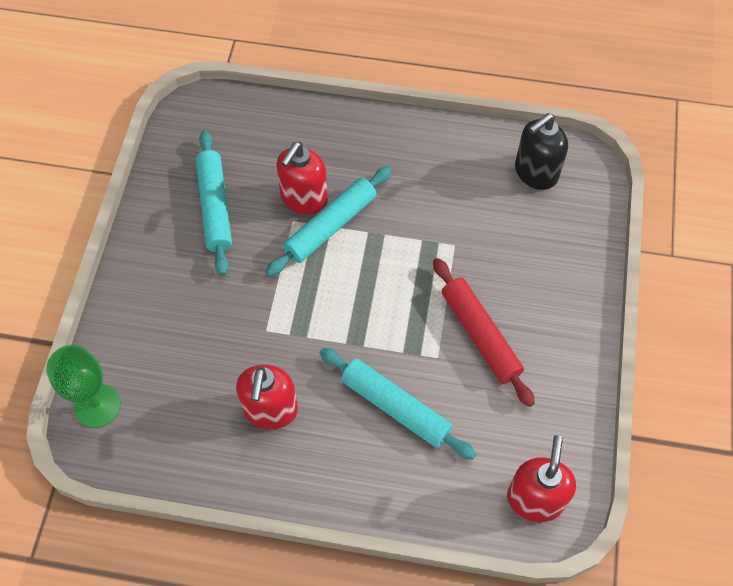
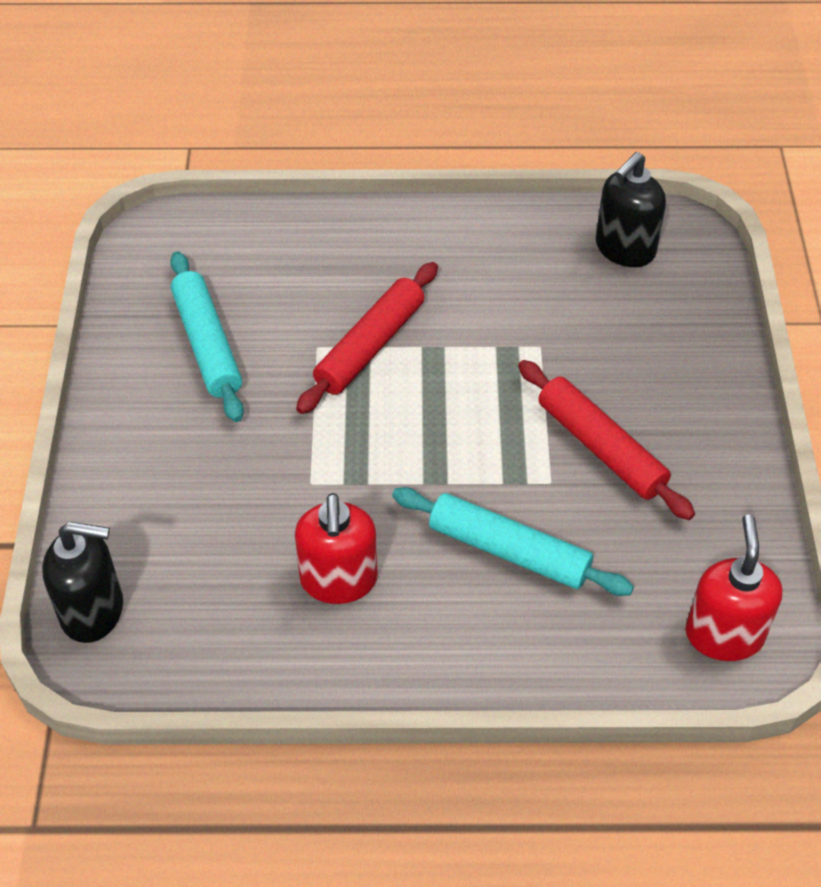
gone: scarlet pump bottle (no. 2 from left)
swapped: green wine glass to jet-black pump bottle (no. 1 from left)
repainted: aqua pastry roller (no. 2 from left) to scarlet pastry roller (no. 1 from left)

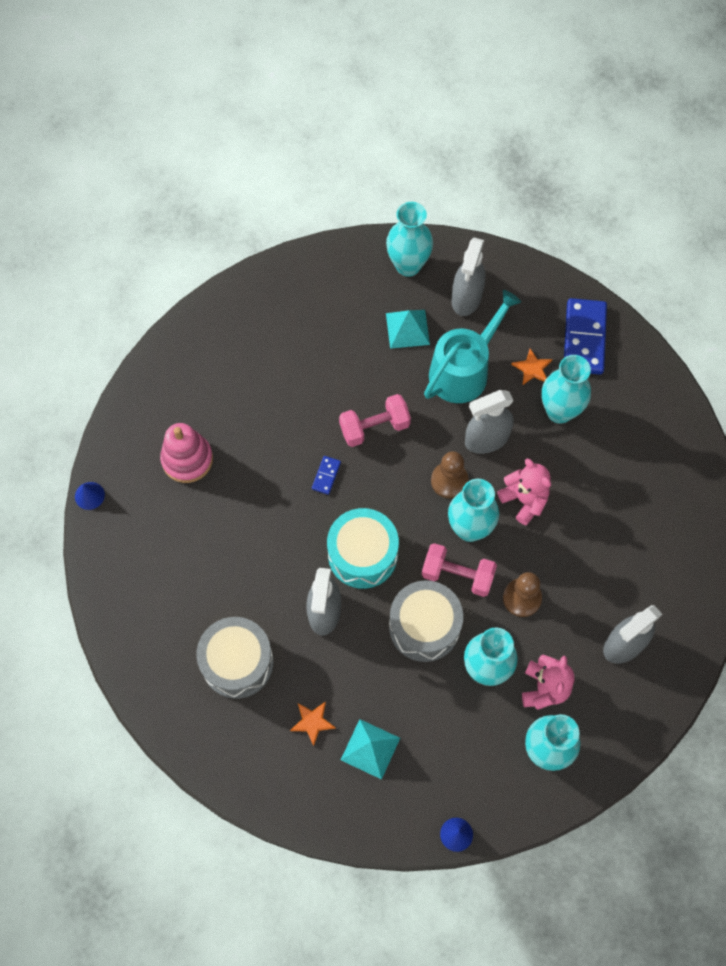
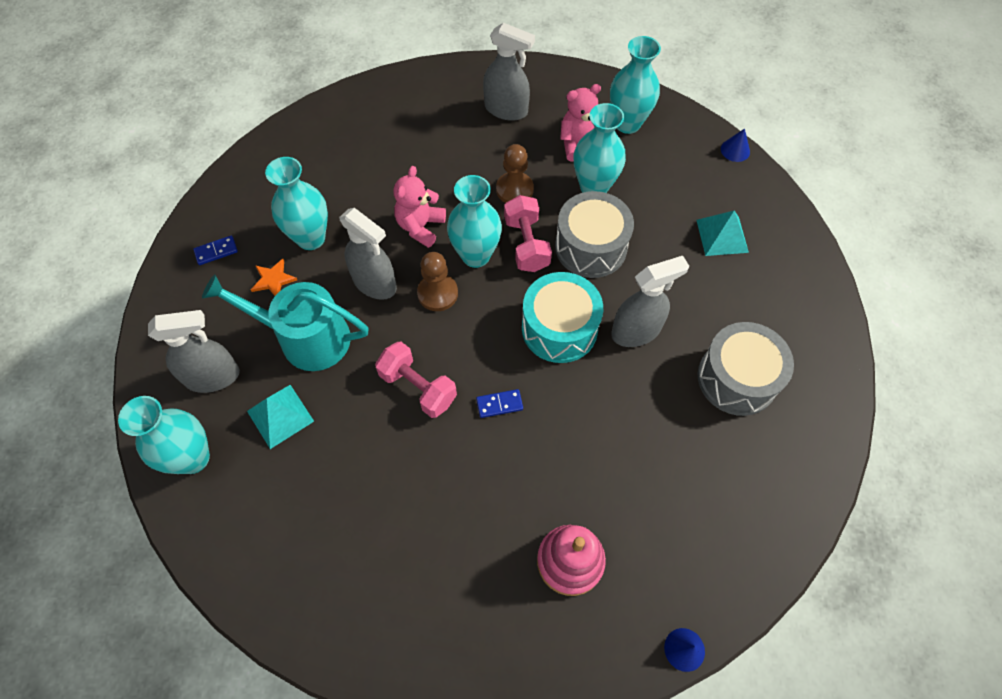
gone: orange-coloured star shape (no. 1 from left)
scaled: royal blue domino (no. 2 from left in the first image) x0.45

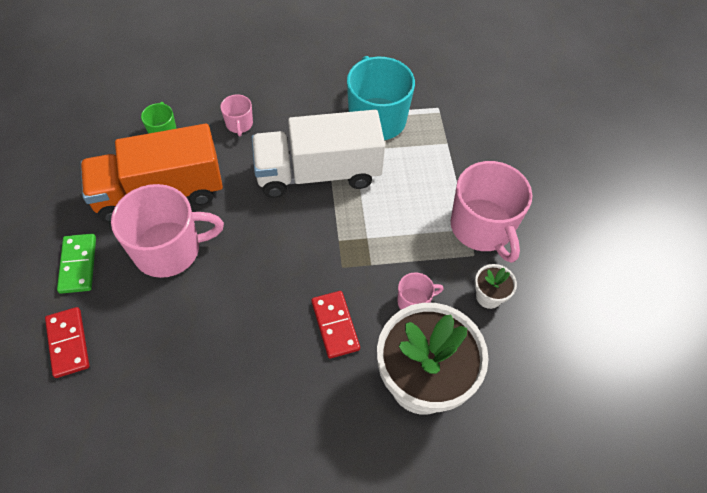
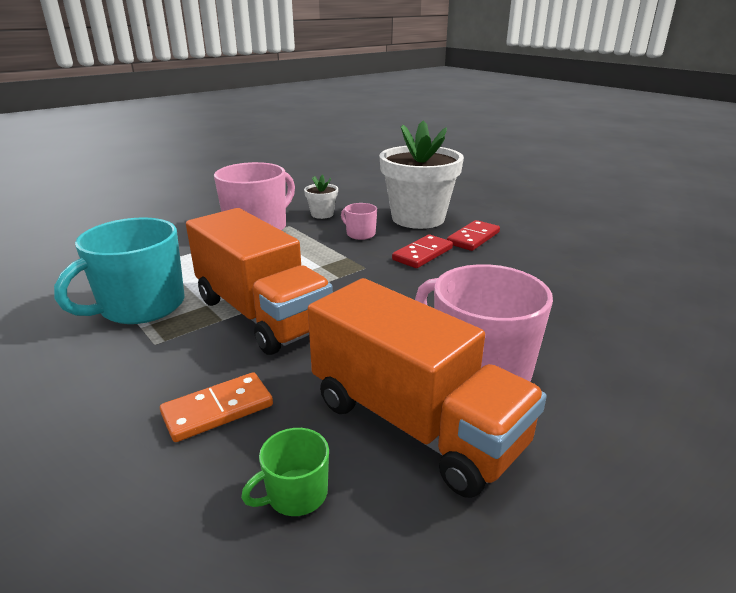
gone: green domino
shifted: scarlet domino (no. 1 from left in the first image) to scarlet domino (no. 2 from left)
swapped: pink mug (no. 2 from left) to orange-coloured domino
repainted: snow-white truck to orange-coloured truck (no. 1 from left)

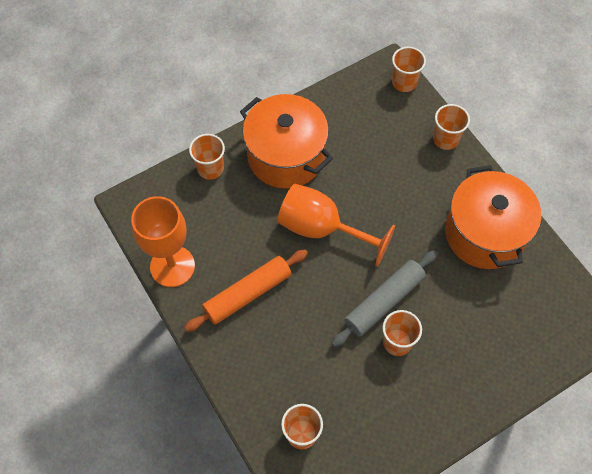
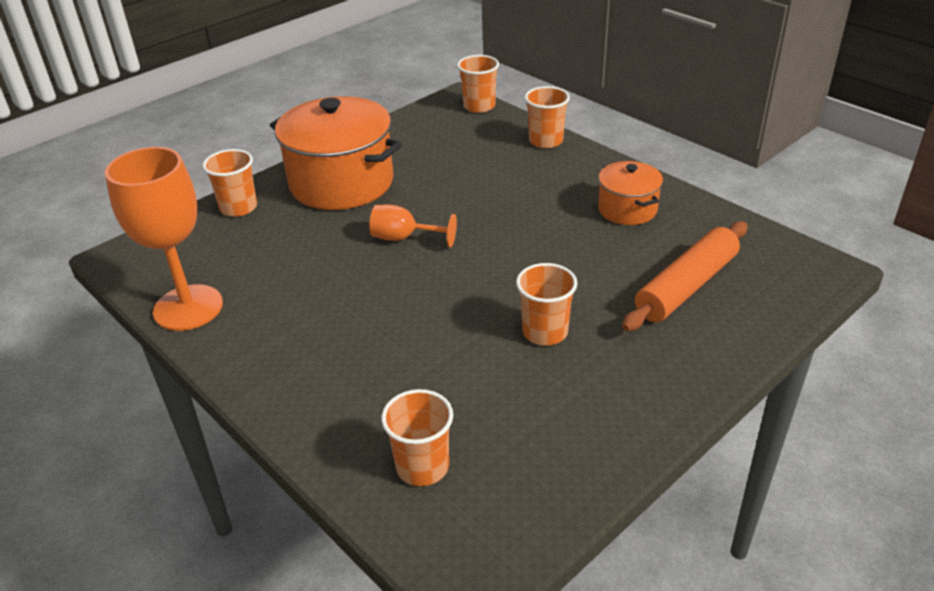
gone: gray pastry roller
shifted: orange-coloured pastry roller
scaled: orange-coloured stockpot (no. 2 from left) x0.53; orange-coloured wine glass (no. 2 from left) x0.53

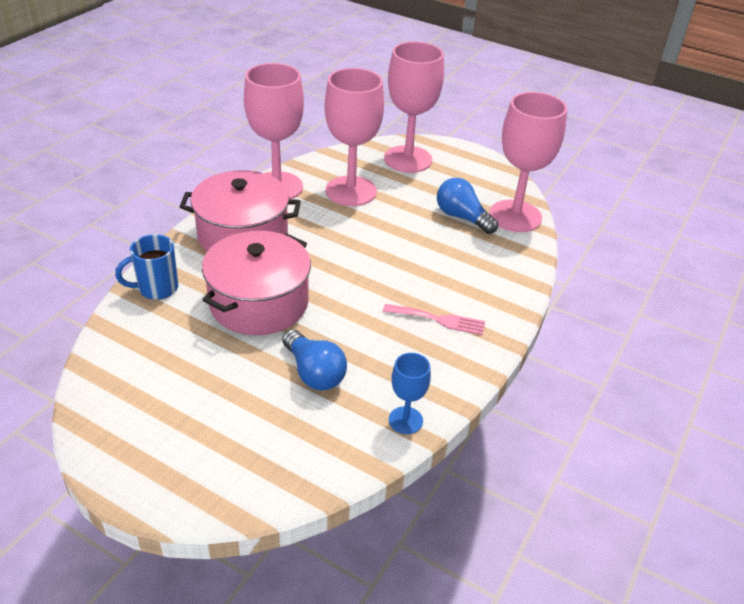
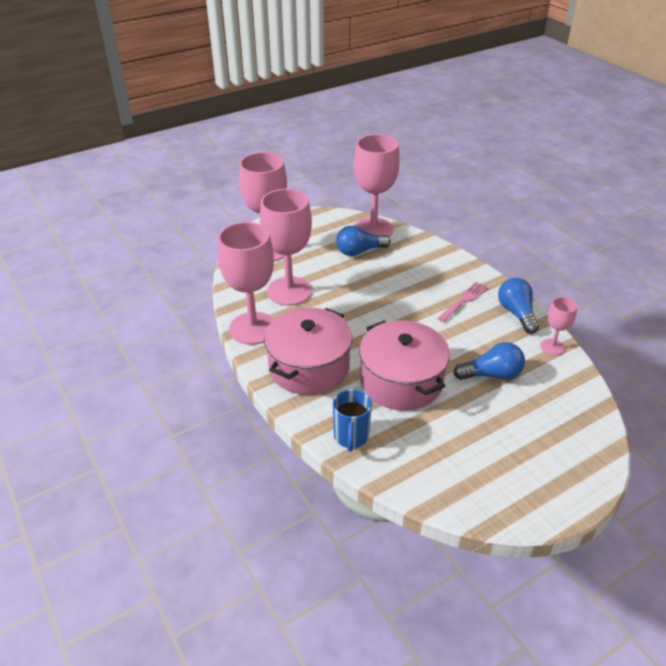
new: royal blue light bulb (no. 3 from left)
repainted: royal blue wine glass to pink wine glass (no. 5 from left)

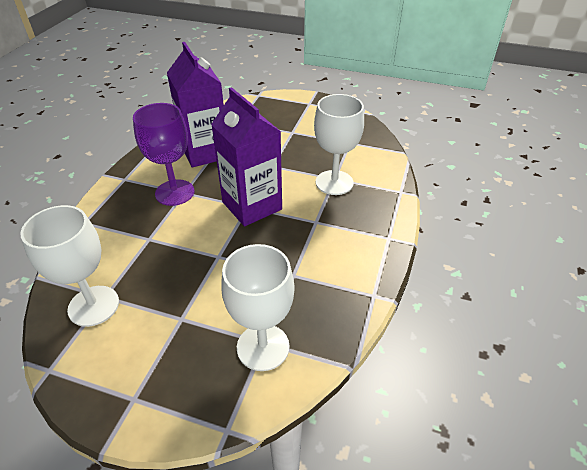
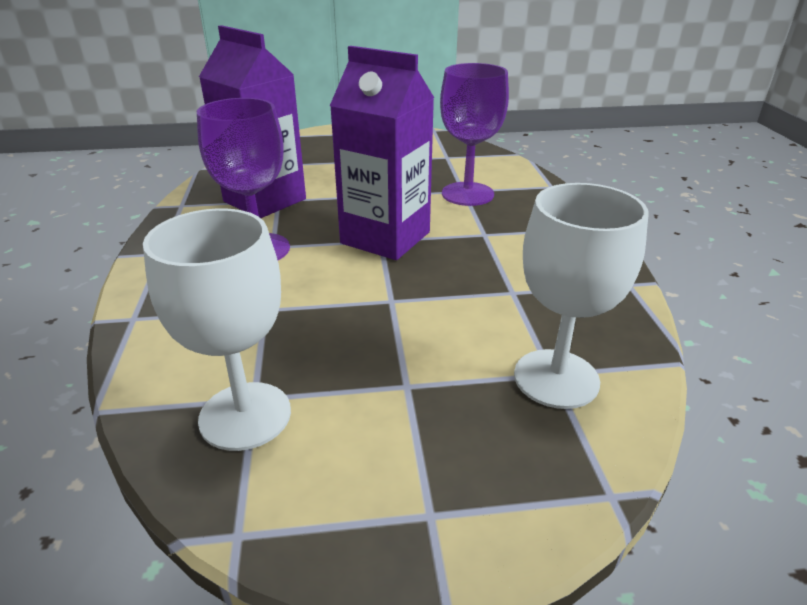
repainted: snow-white wine glass (no. 3 from left) to royal purple wine glass (no. 2 from left)

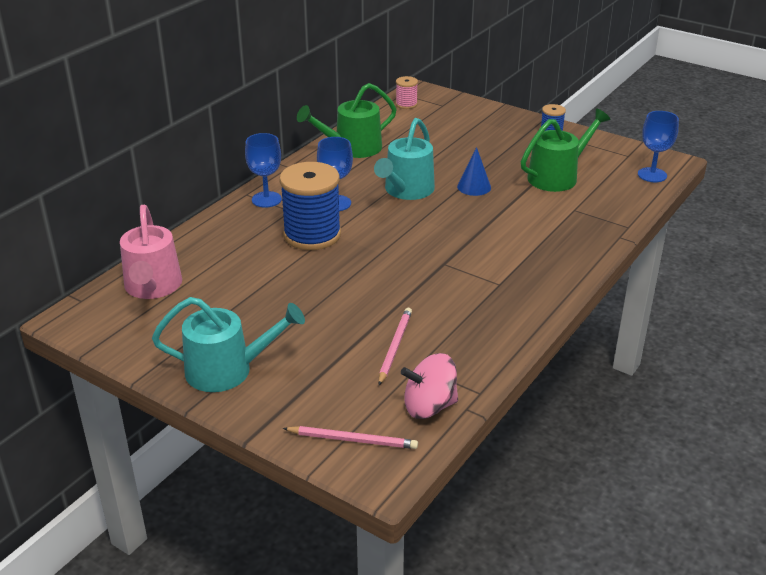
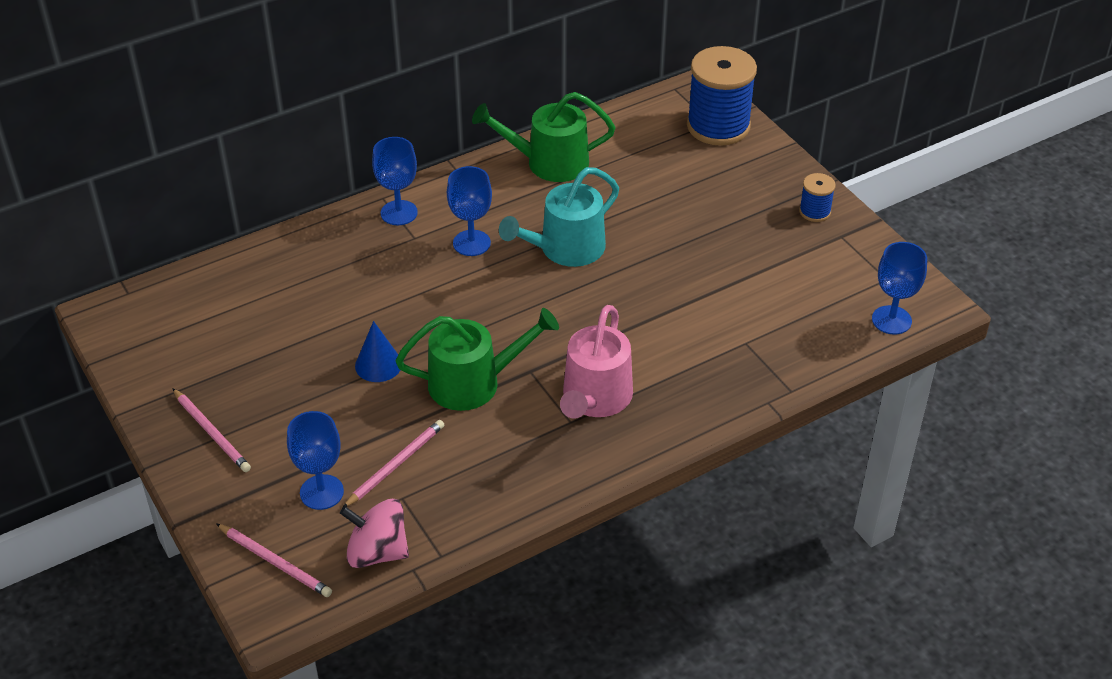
gone: pink reel of thread
new: royal blue wine glass (no. 1 from left)
shifted: green sprinkling can (no. 2 from left in the first image) to green sprinkling can (no. 1 from left); royal blue cone shape; royal blue reel of thread (no. 1 from left); pink sprinkling can
swapped: aqua sprinkling can (no. 1 from left) to pink lead pencil (no. 1 from left)

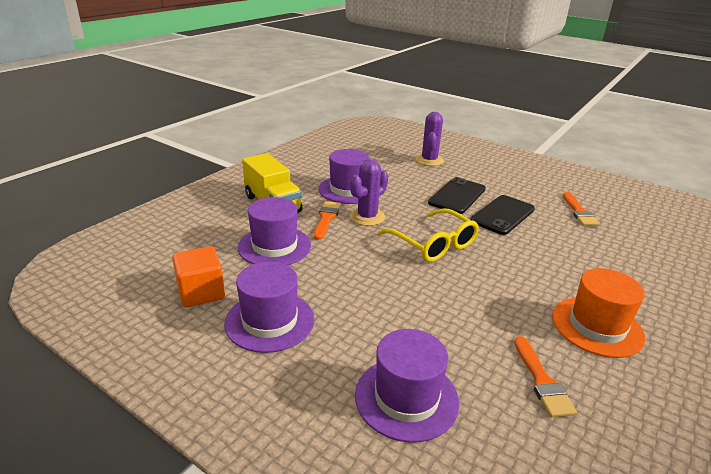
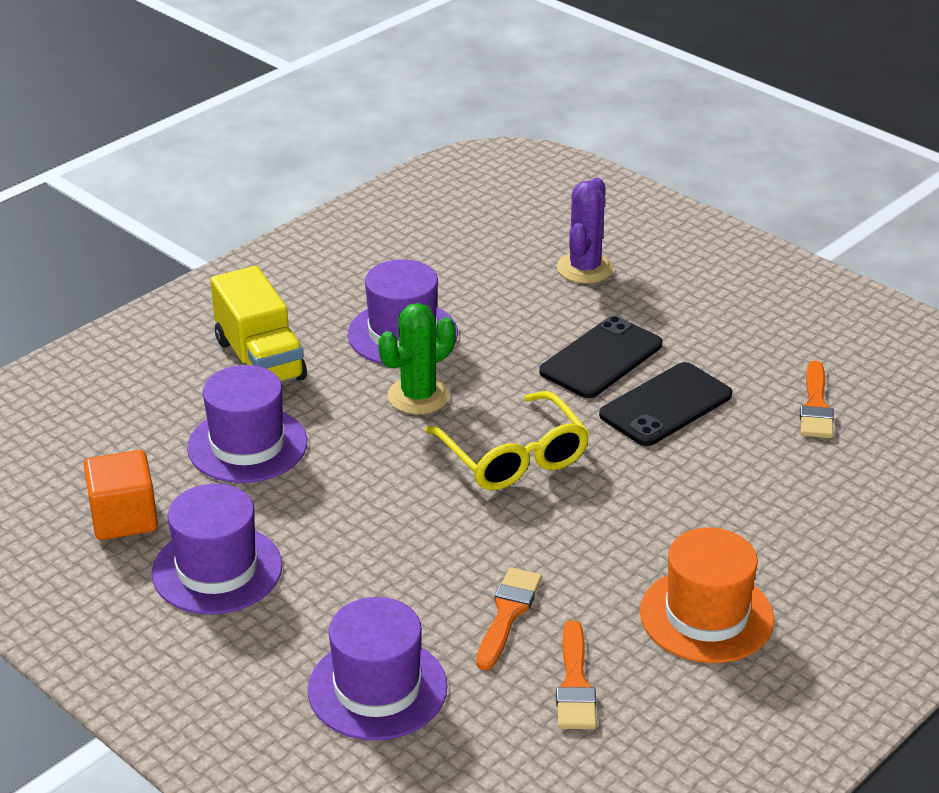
shifted: orange-coloured paint brush (no. 1 from left)
repainted: royal purple saguaro cactus (no. 1 from left) to green saguaro cactus

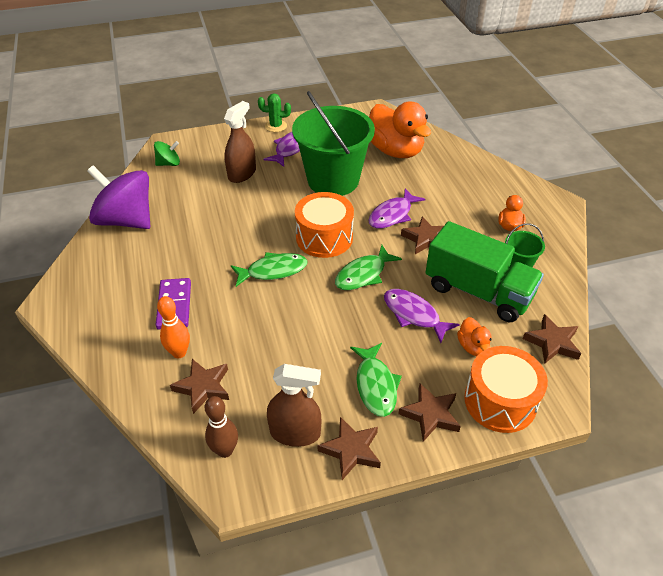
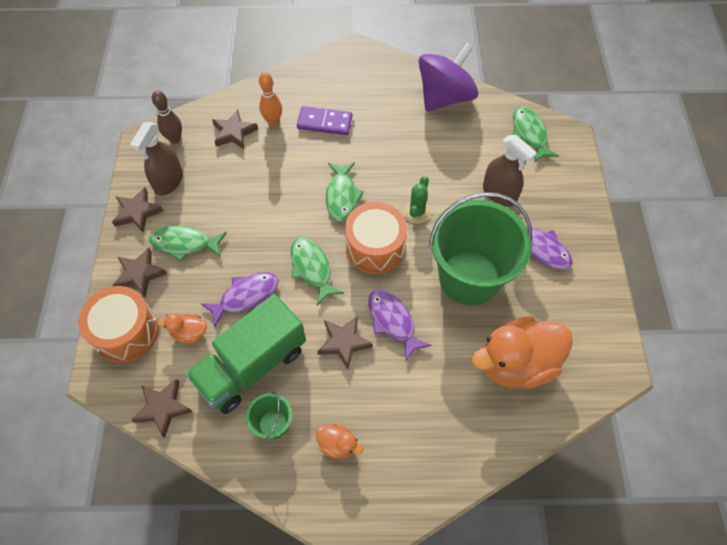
shifted: green saguaro cactus
swapped: green toy top to green fish (no. 4 from left)

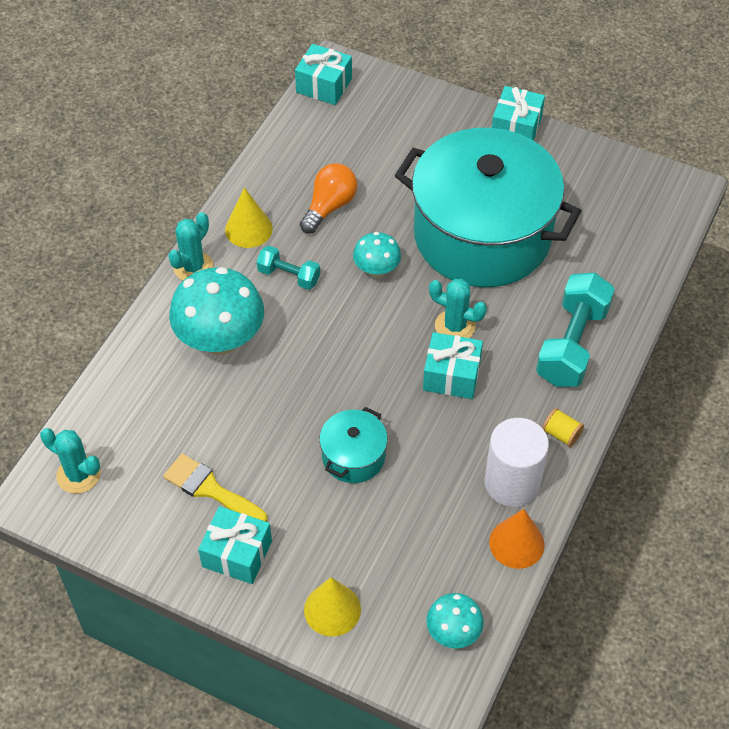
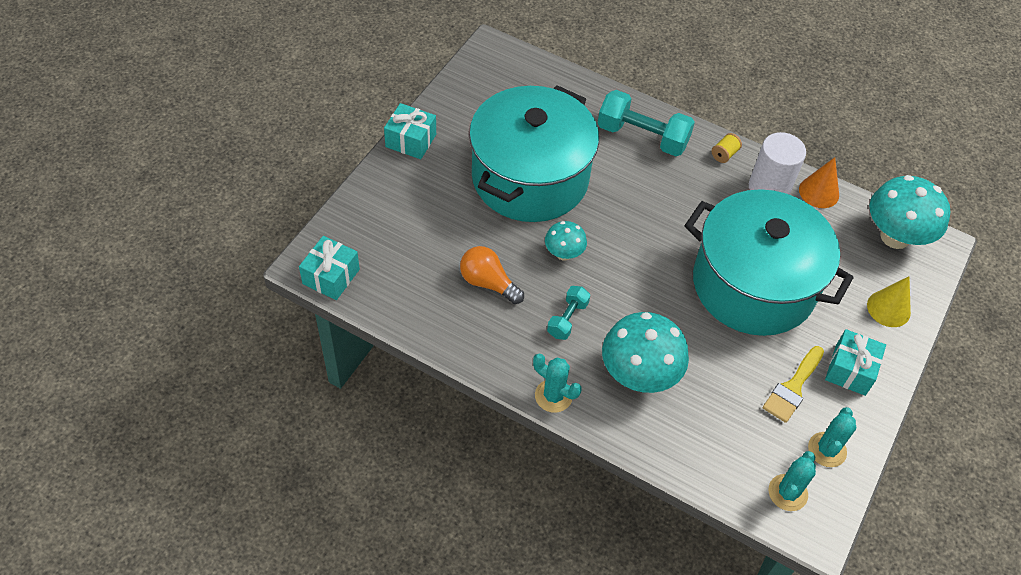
gone: golden cone shape (no. 1 from left); aqua present (no. 3 from left)
shifted: aqua saguaro cactus (no. 3 from left)
scaled: aqua stockpot (no. 1 from left in the first image) x2.42; aqua toadstool (no. 3 from left) x1.88

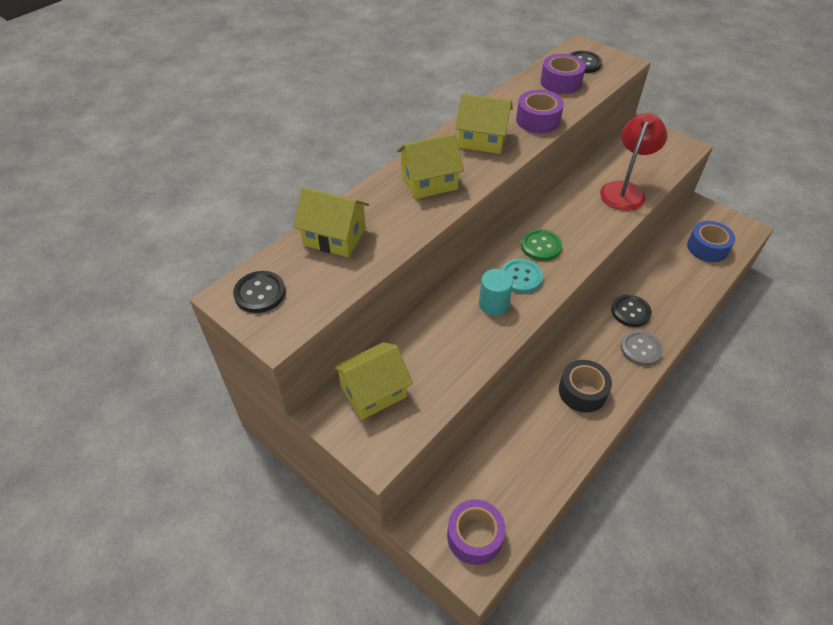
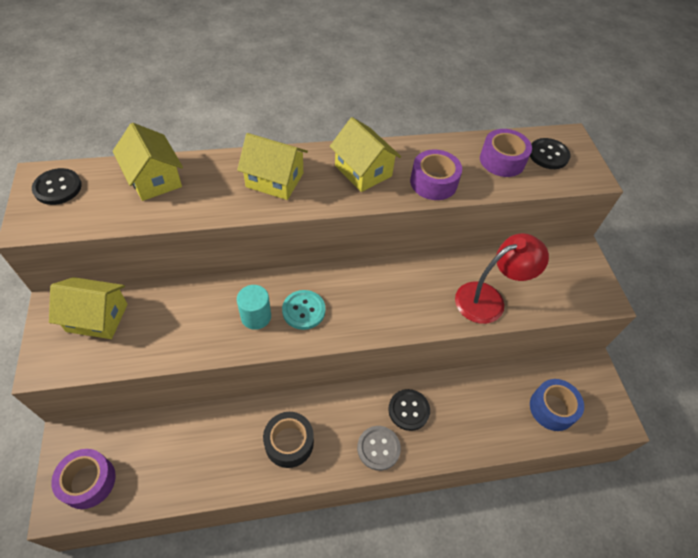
gone: green sewing button

